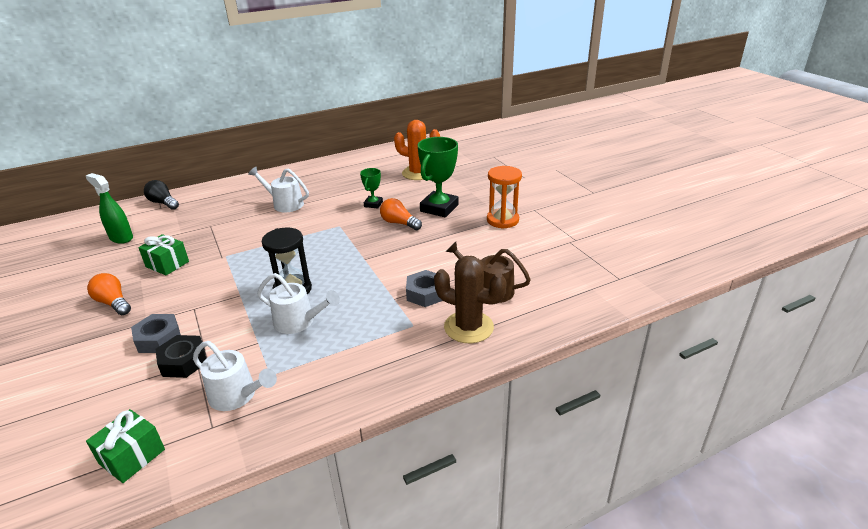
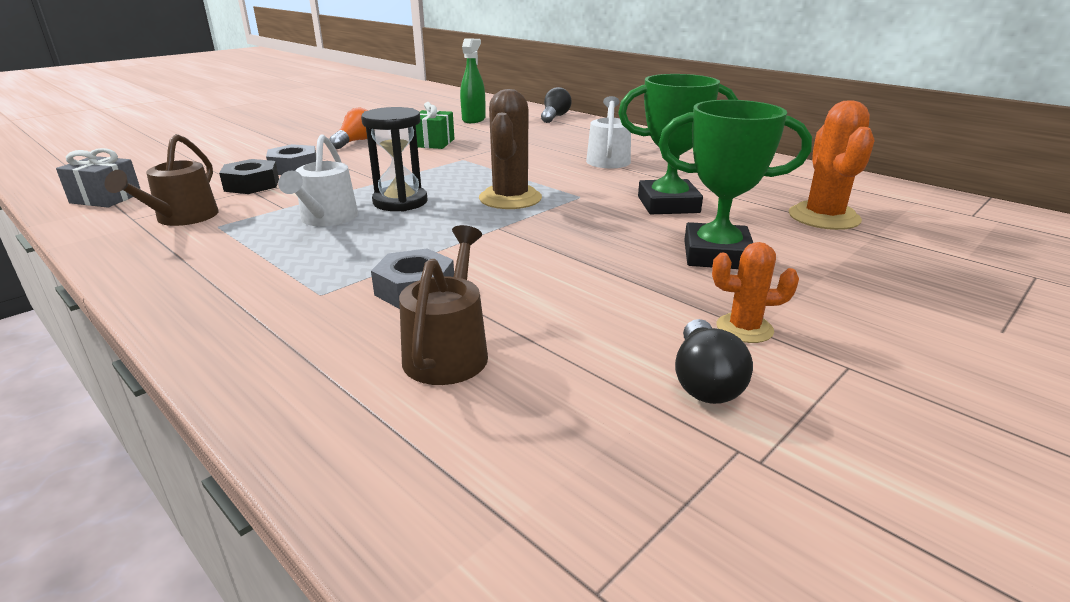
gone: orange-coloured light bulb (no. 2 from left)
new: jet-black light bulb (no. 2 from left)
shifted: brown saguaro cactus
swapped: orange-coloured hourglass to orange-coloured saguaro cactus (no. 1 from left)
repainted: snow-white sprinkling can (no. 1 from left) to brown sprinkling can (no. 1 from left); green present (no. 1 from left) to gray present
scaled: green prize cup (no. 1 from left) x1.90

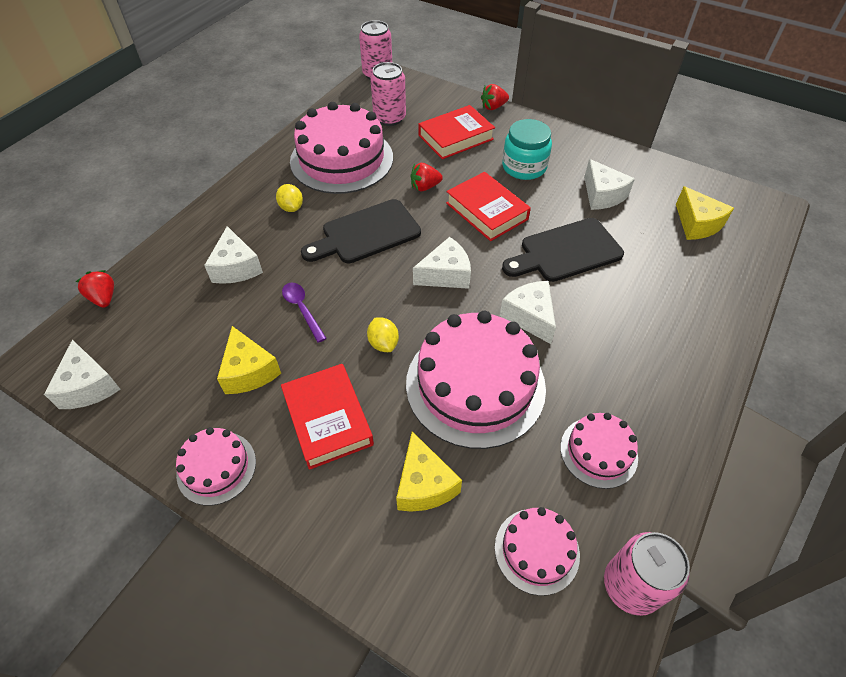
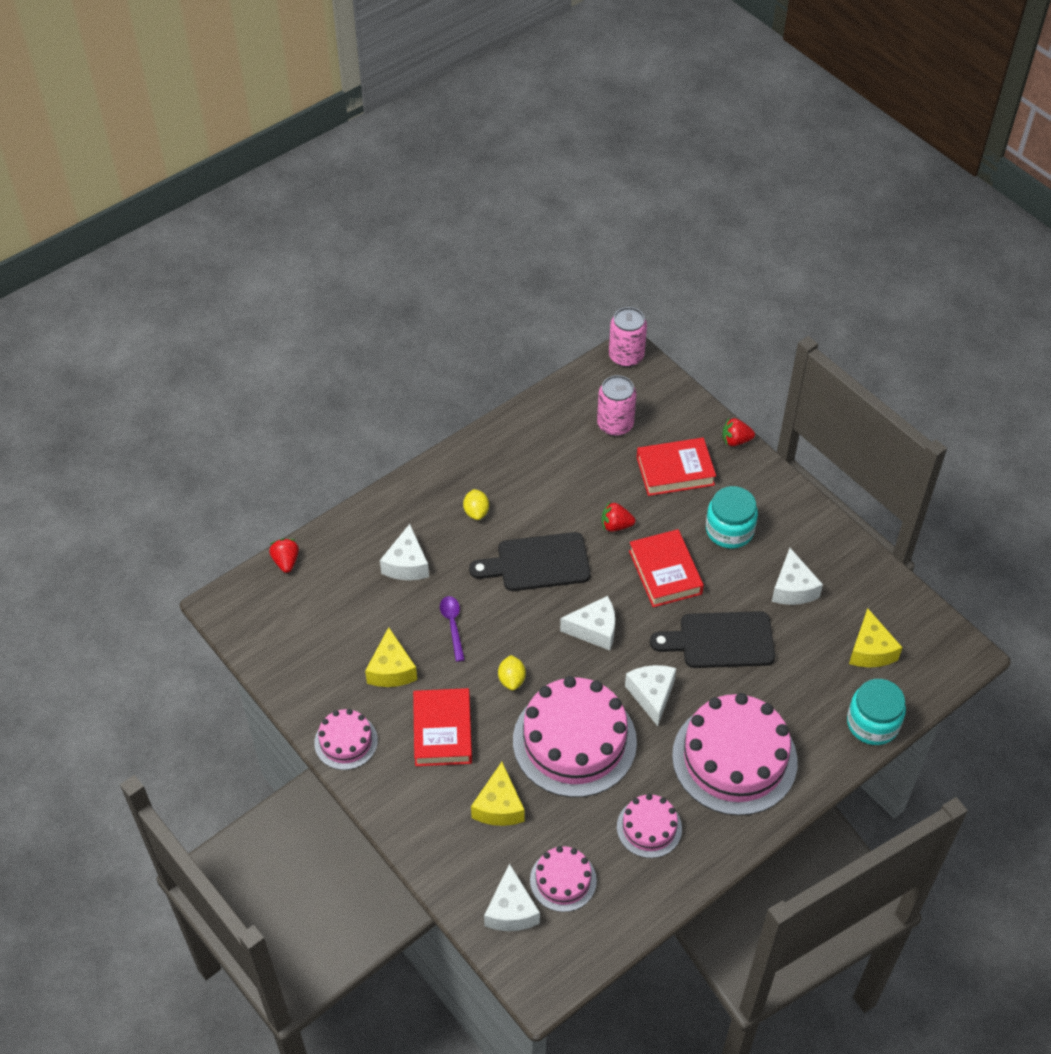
gone: pink soda can (no. 3 from left)
new: aqua preserve jar (no. 2 from left)
shifted: pink gateau (no. 2 from left in the first image) to pink gateau (no. 5 from left); snow-white piece of cheese (no. 1 from left in the first image) to snow-white piece of cheese (no. 2 from left)

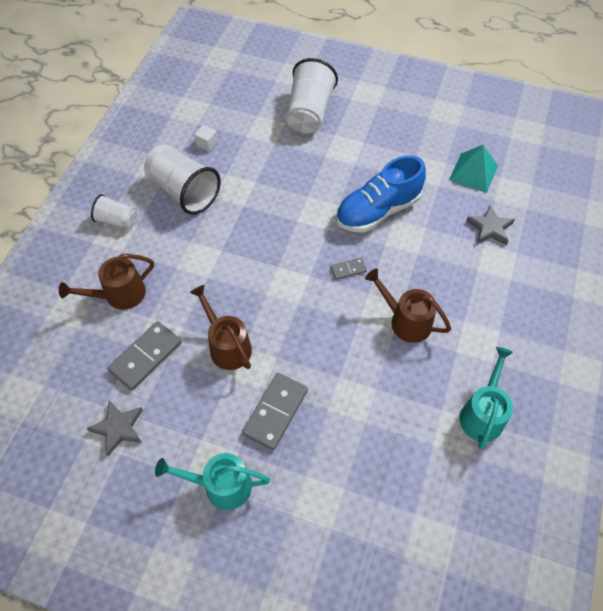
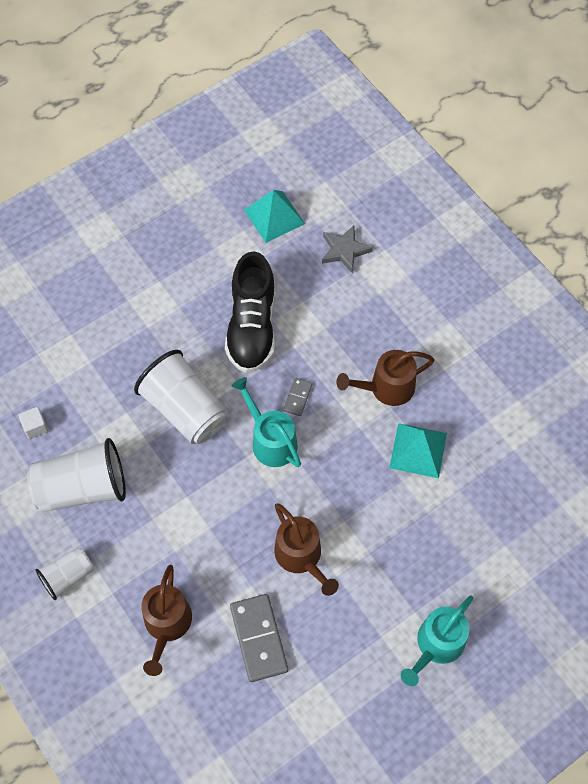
gone: gray domino (no. 2 from left); gray star shape (no. 1 from left)
new: aqua pyramid shape (no. 2 from left)
shifted: snow-white cup (no. 3 from left); aqua sprinkling can (no. 2 from left in the first image) to aqua sprinkling can (no. 1 from left)
repainted: royal blue sneaker to jet-black sneaker
rotated: brown sprinkling can (no. 2 from left) 120 degrees counterclockwise

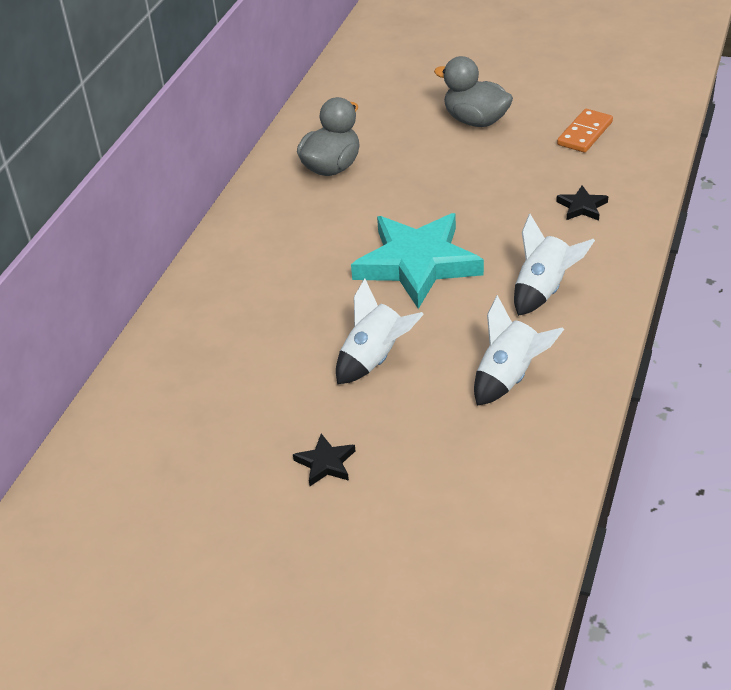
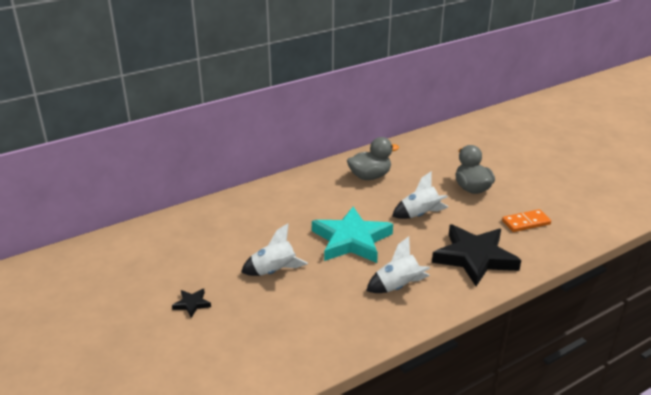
shifted: snow-white toy rocket (no. 2 from left in the first image) to snow-white toy rocket (no. 3 from left)
scaled: jet-black star shape (no. 2 from left) x2.43

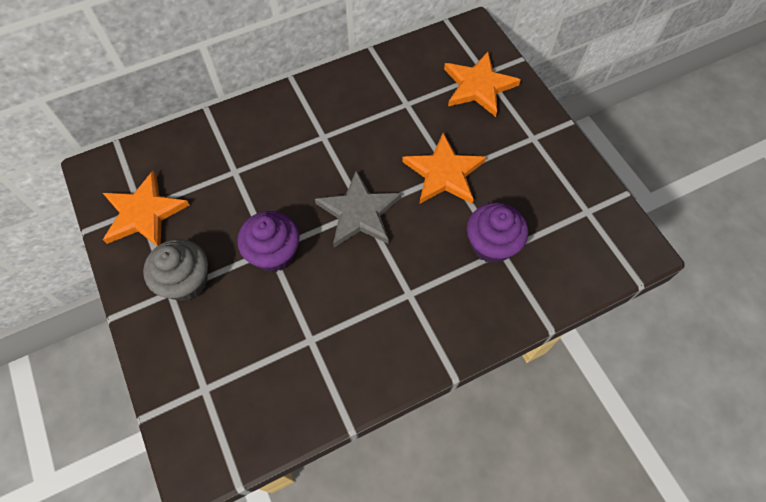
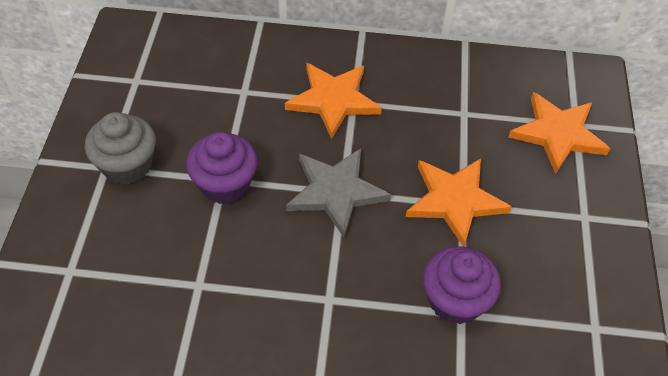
shifted: orange-coloured star shape (no. 1 from left)

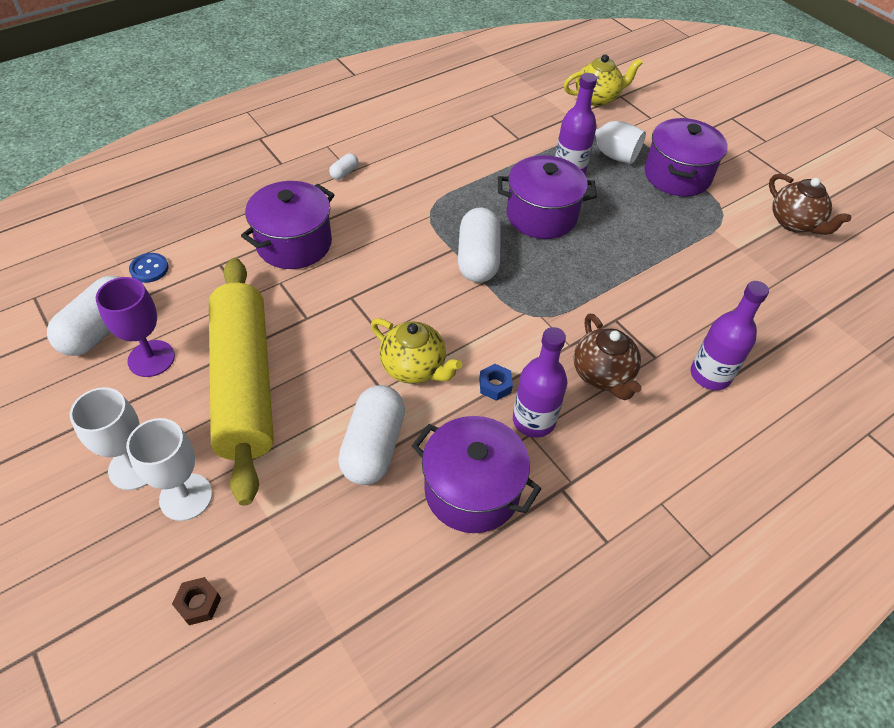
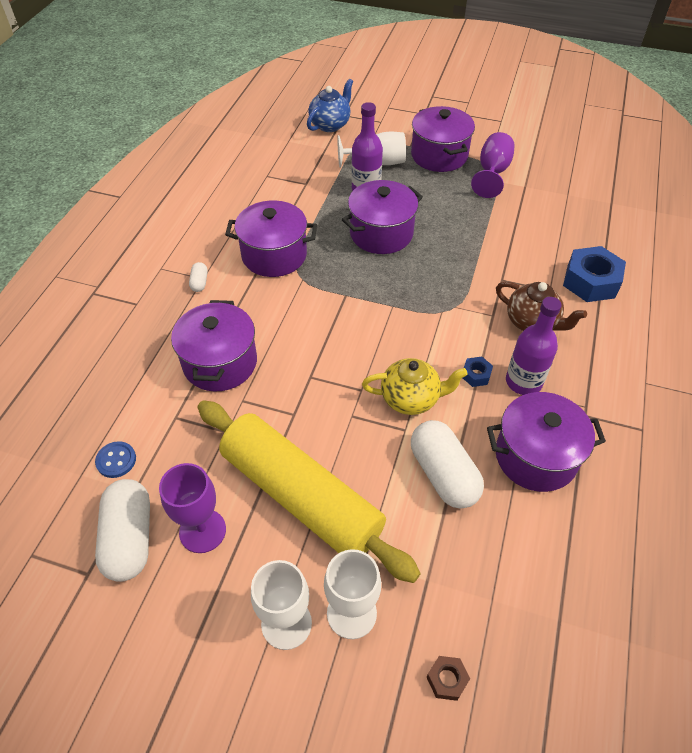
gone: brown china teapot (no. 2 from left); snow-white pill (no. 4 from left)
new: royal purple wine glass (no. 2 from left); royal purple stockpot (no. 2 from left)
swapped: royal purple bottle (no. 3 from left) to royal blue hexagon nut (no. 2 from left)
repainted: golden china teapot (no. 2 from left) to royal blue china teapot

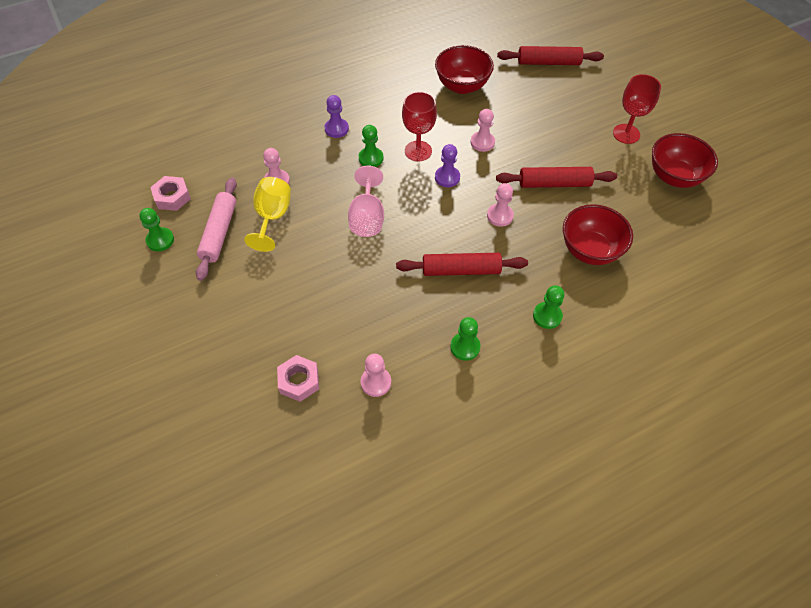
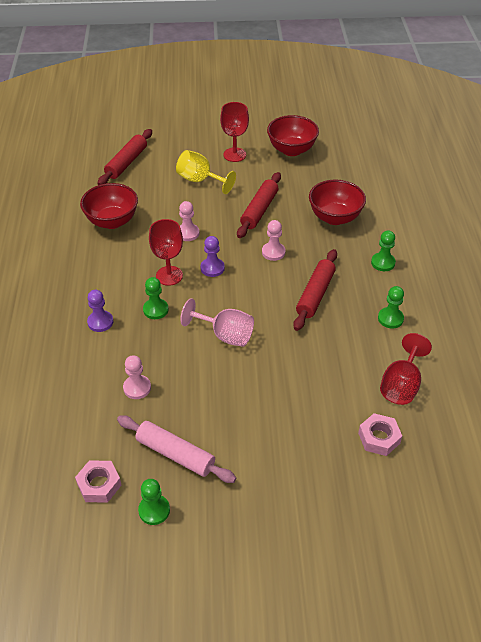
shifted: golden wine glass
swapped: pink game pawn (no. 2 from left) to scarlet wine glass (no. 3 from left)

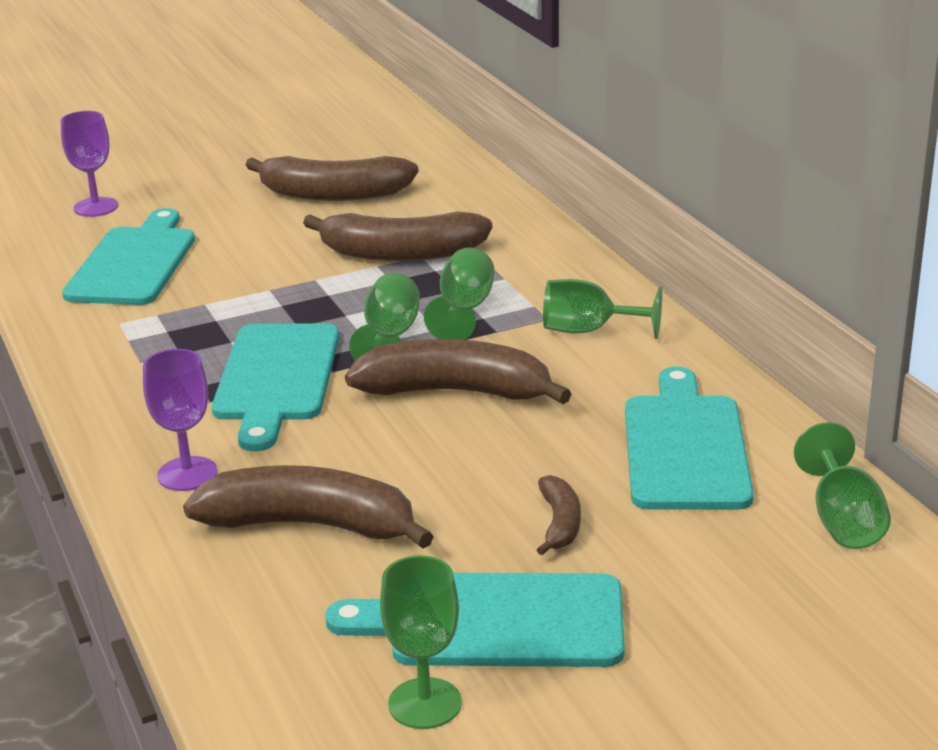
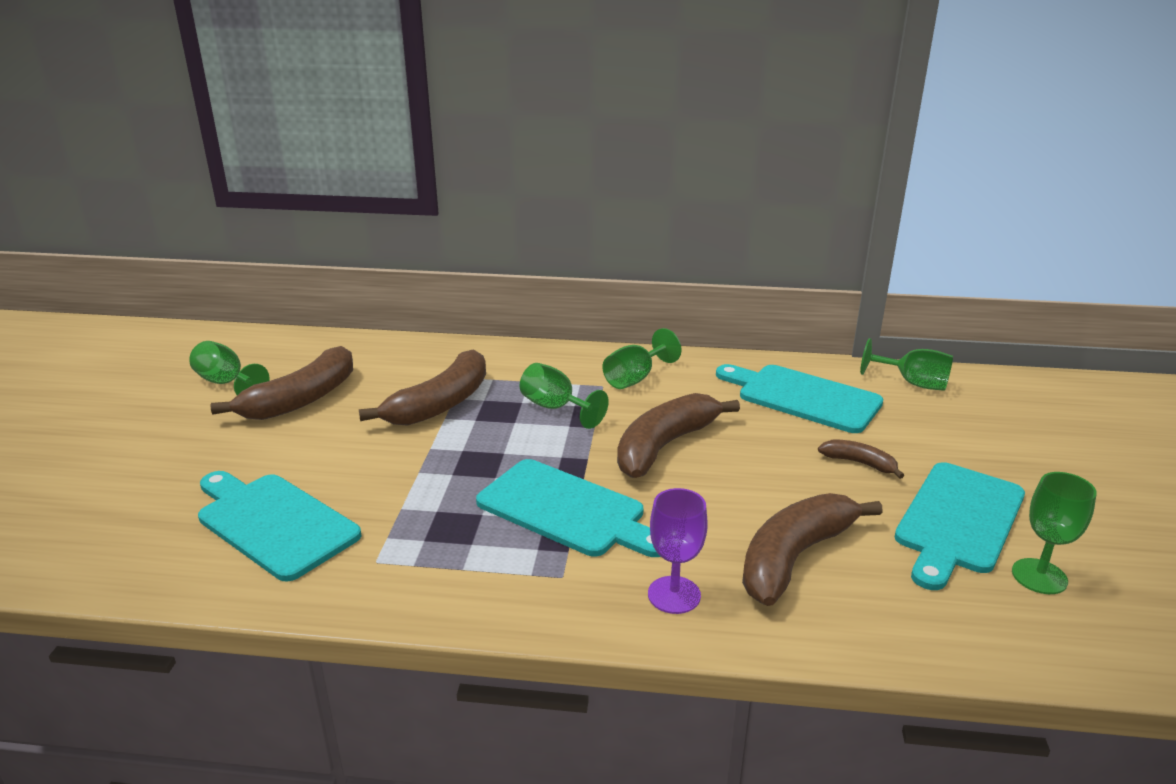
gone: royal purple wine glass (no. 1 from left)
shifted: green wine glass (no. 1 from left)

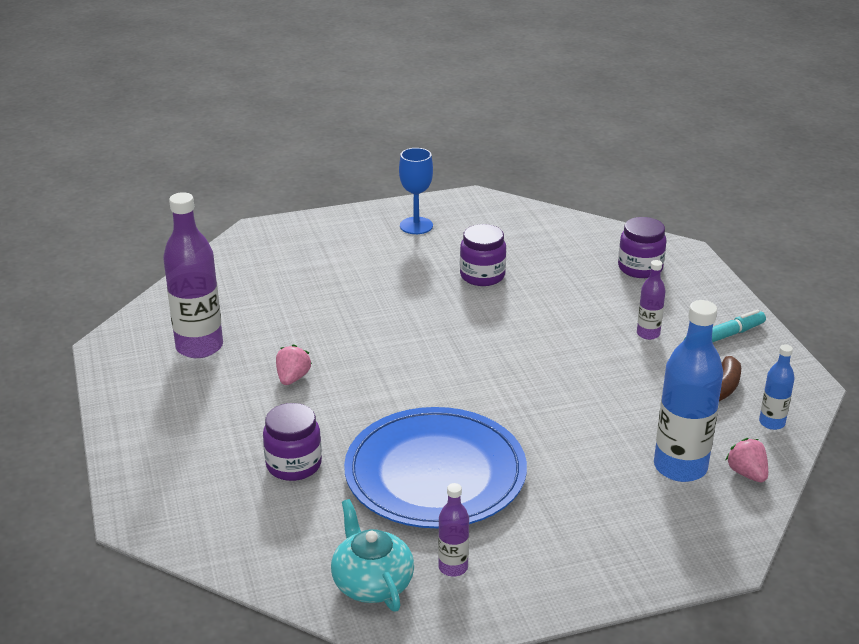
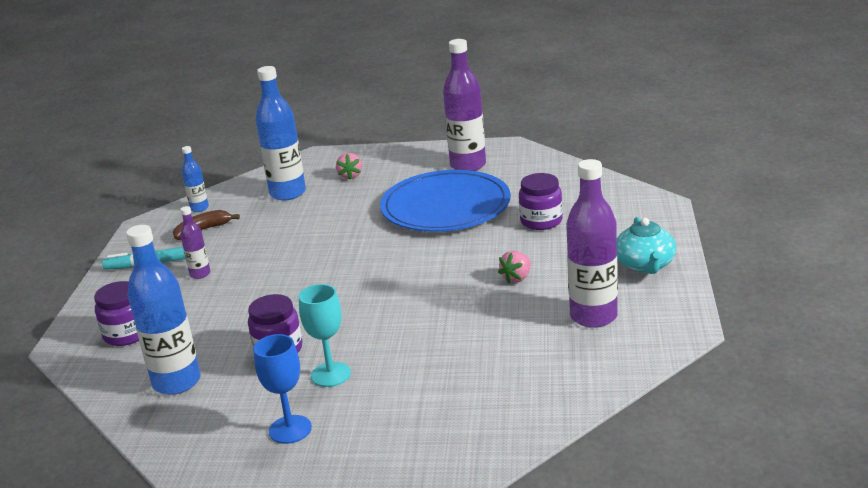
new: royal blue bottle (no. 1 from left); aqua wine glass
shifted: pink strawberry (no. 2 from left in the first image) to pink strawberry (no. 1 from left); aqua china teapot
scaled: royal purple bottle (no. 2 from left) x1.99

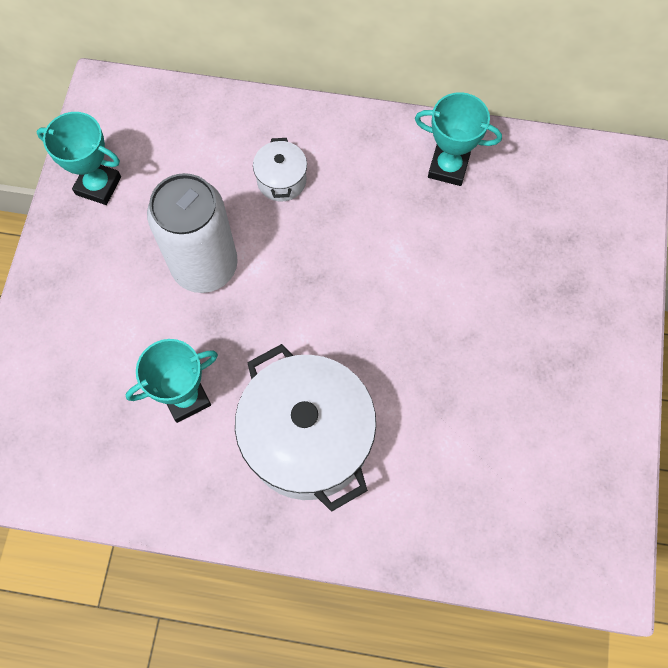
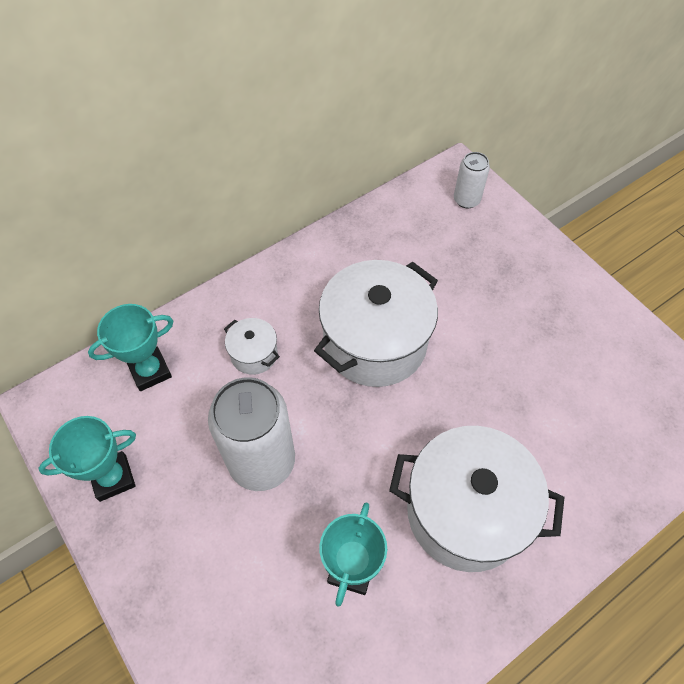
new: snow-white soda can (no. 2 from left); snow-white stockpot (no. 2 from left)
shifted: aqua prize cup (no. 3 from left in the first image) to aqua prize cup (no. 2 from left)

